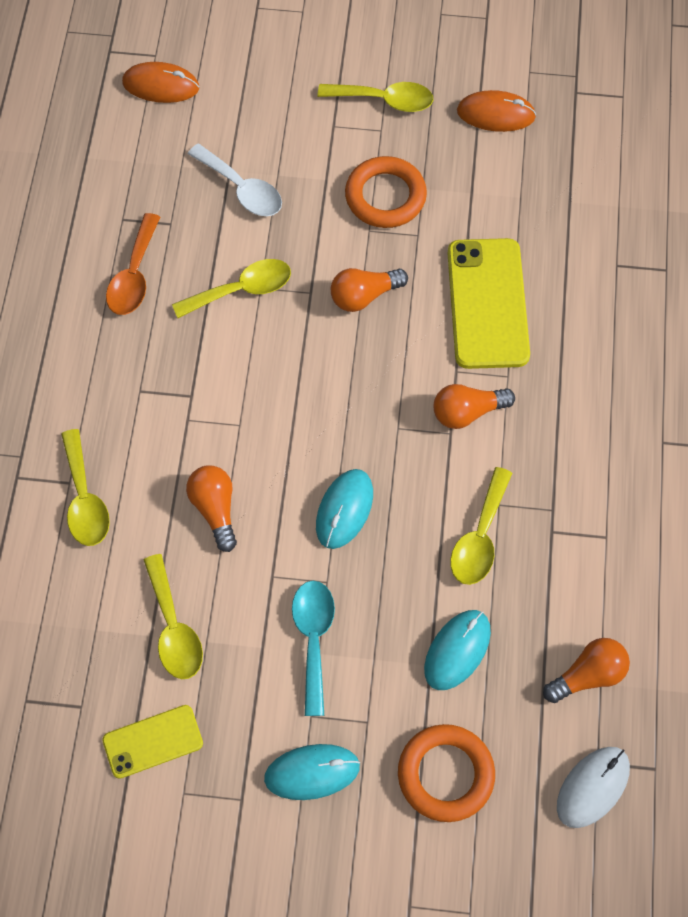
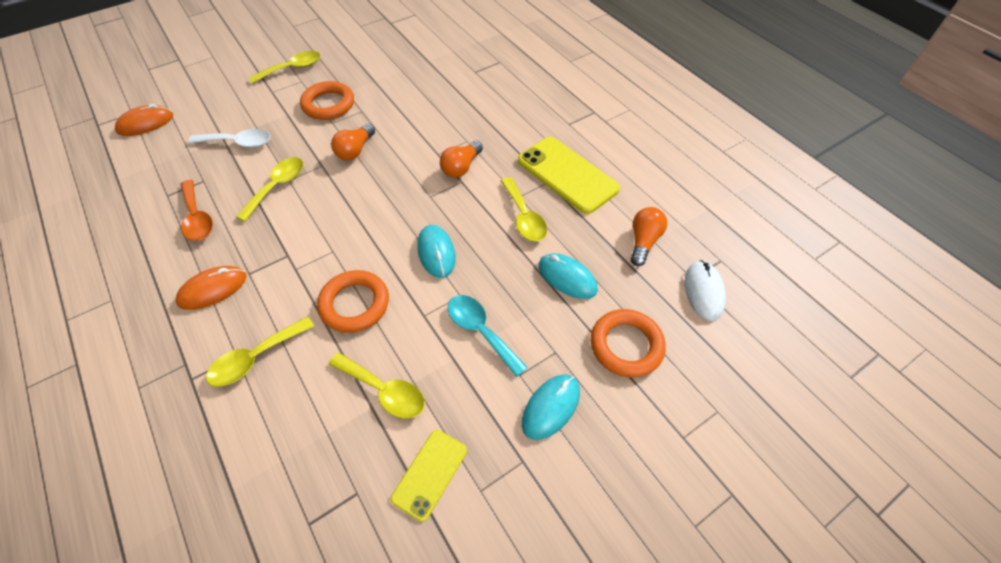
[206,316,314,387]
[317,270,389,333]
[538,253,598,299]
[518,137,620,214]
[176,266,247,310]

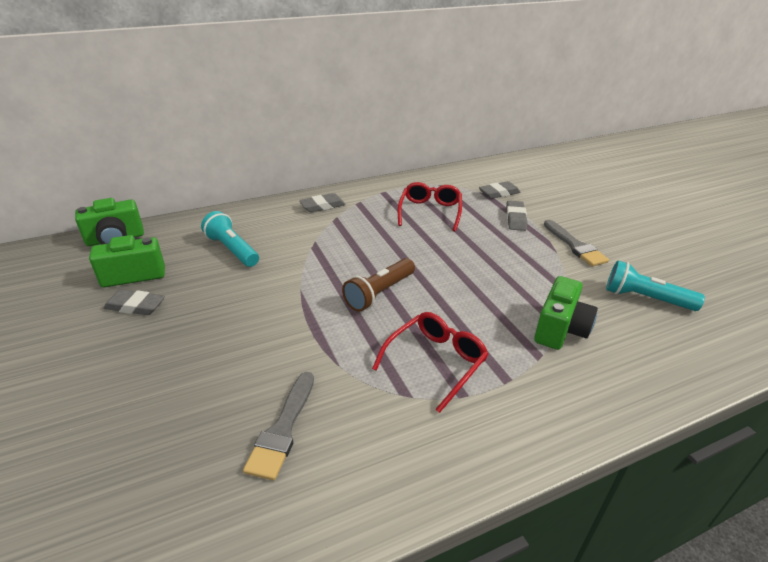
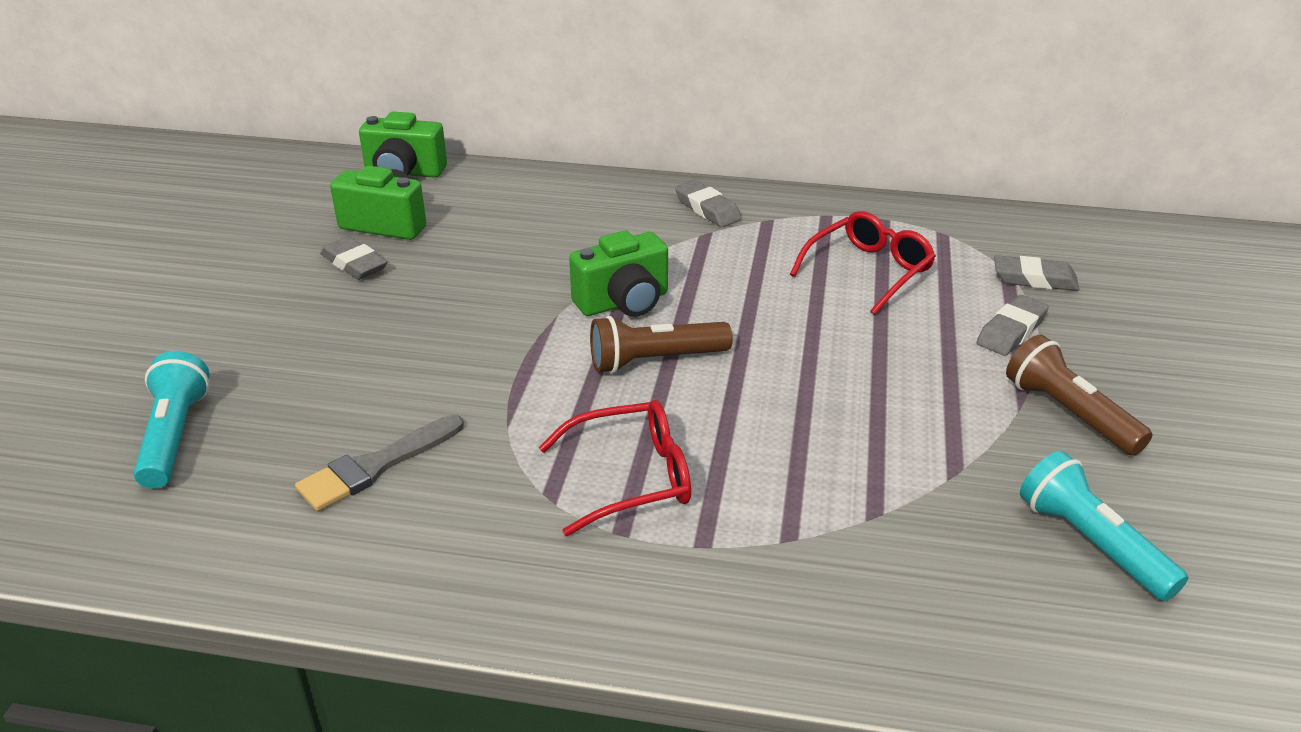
[134,351,210,489]
[675,180,742,227]
[569,231,668,317]
[1006,335,1152,456]

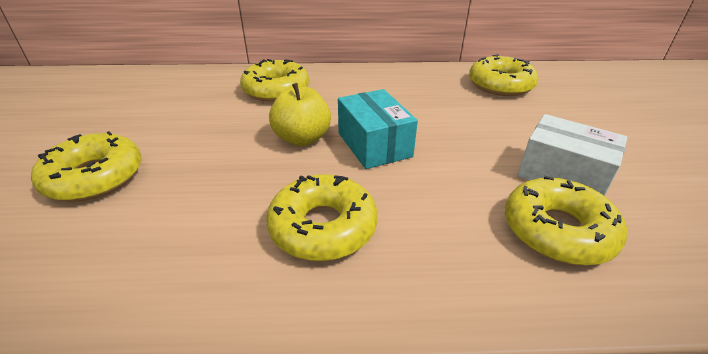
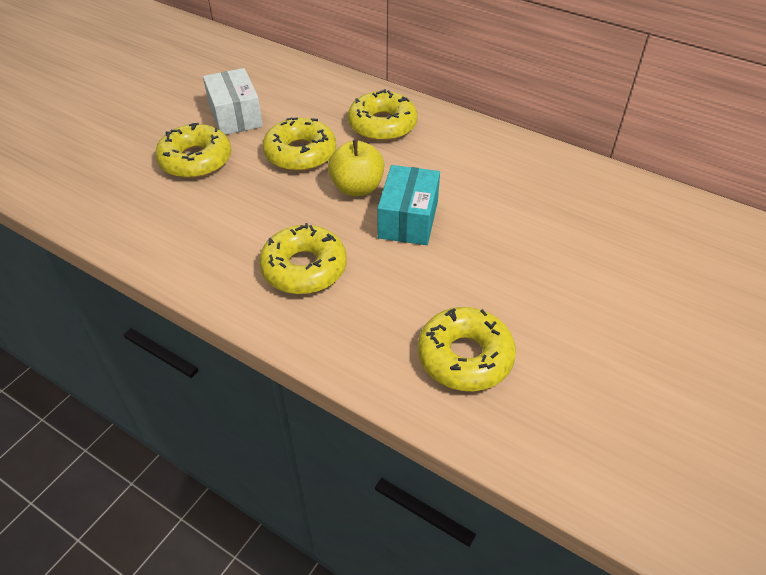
[262,117,336,171]
[203,68,263,135]

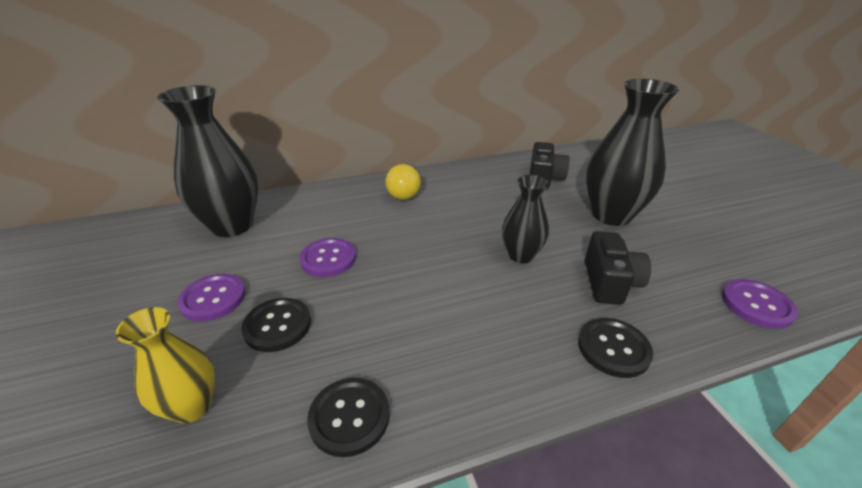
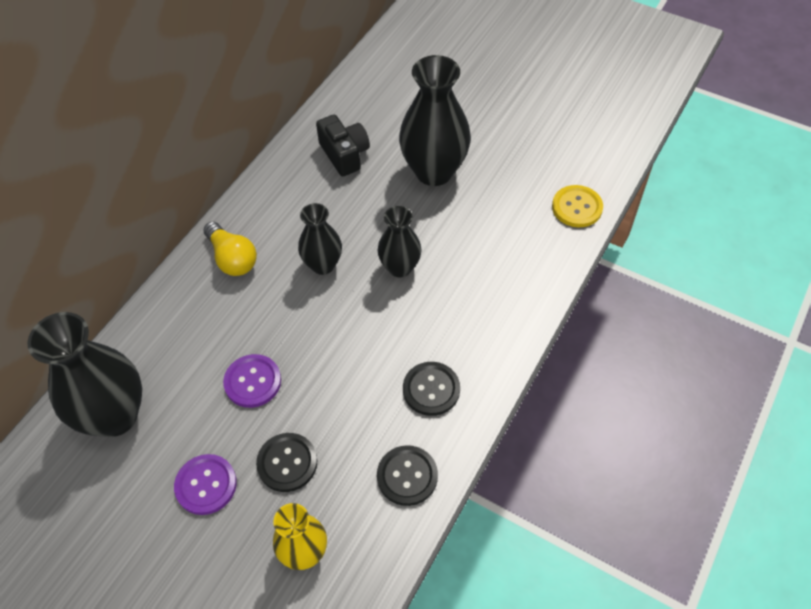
[403,362,460,416]
[585,231,651,305] (first image)
[552,185,603,227]
[298,203,342,275]

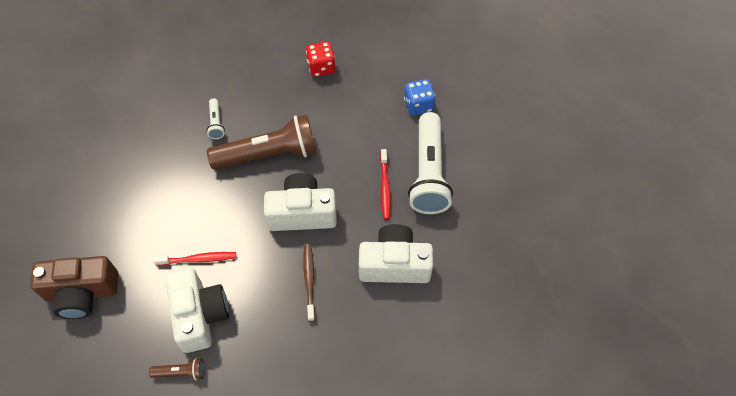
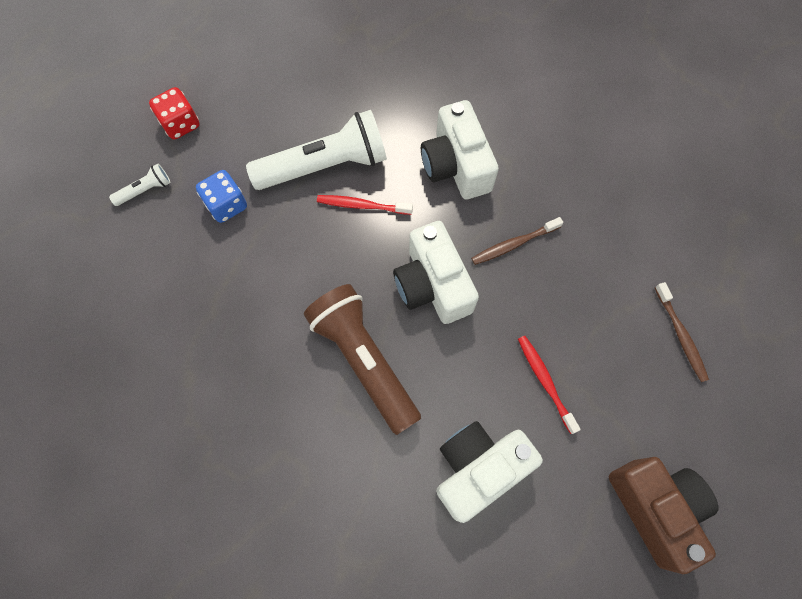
[655,282,709,382]
[436,421,543,523]
[109,164,171,206]
[149,87,200,139]
[317,195,413,215]

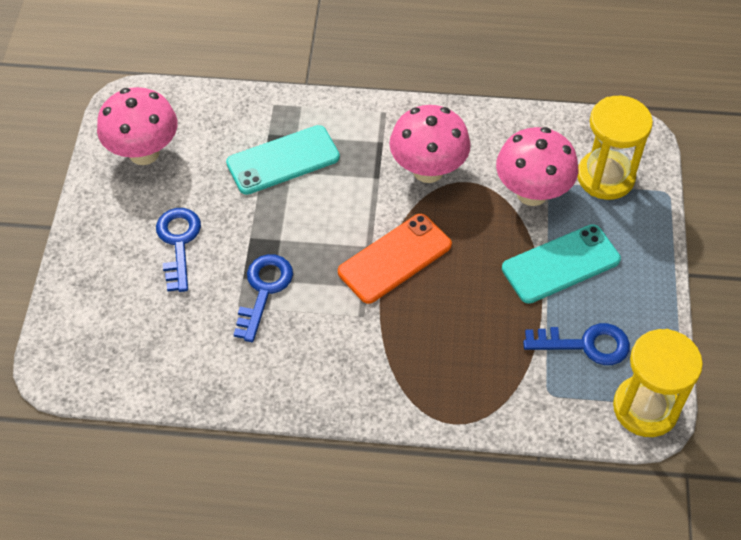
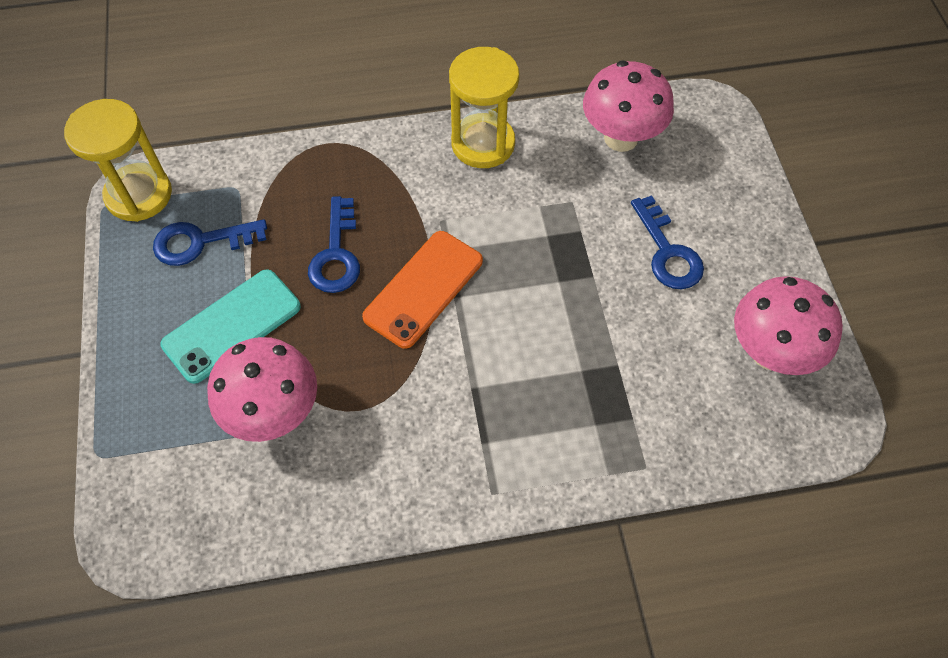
[226,125,340,195] (first image)
[308,196,360,293]
[583,61,674,152]
[449,47,519,168]

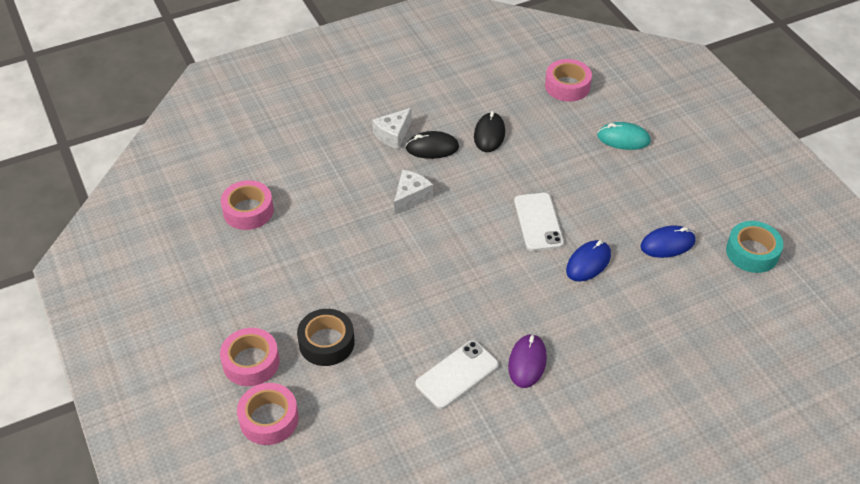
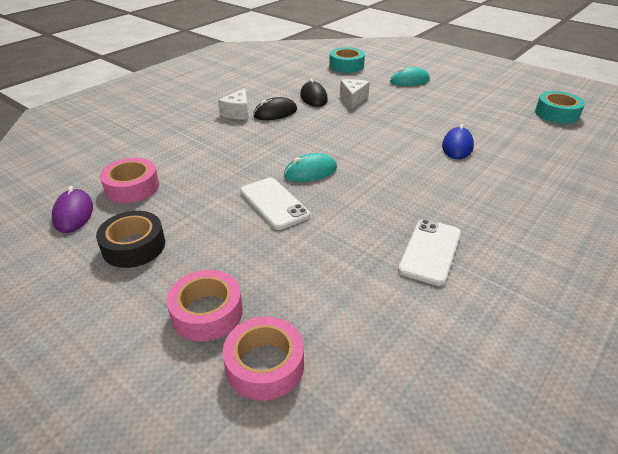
[96,211,165,268]
[340,79,370,110]
[52,186,93,233]
[241,178,310,230]
[329,47,365,73]
[640,225,696,258] (first image)
[284,153,337,182]

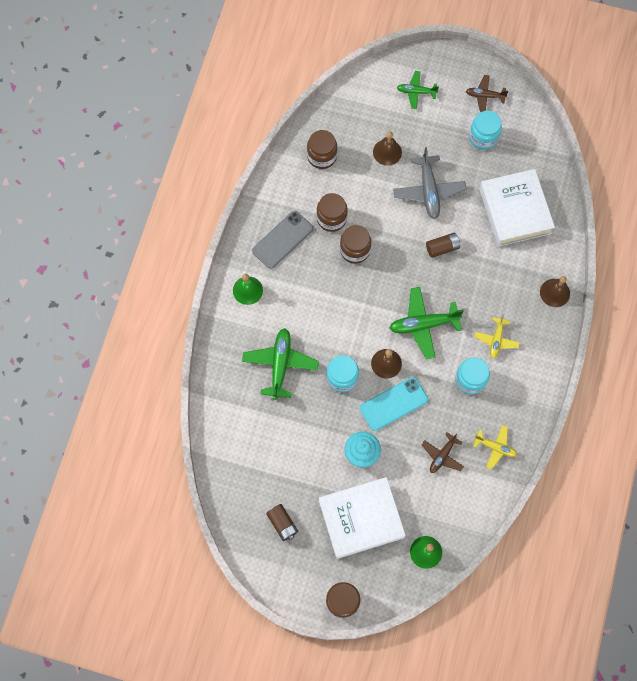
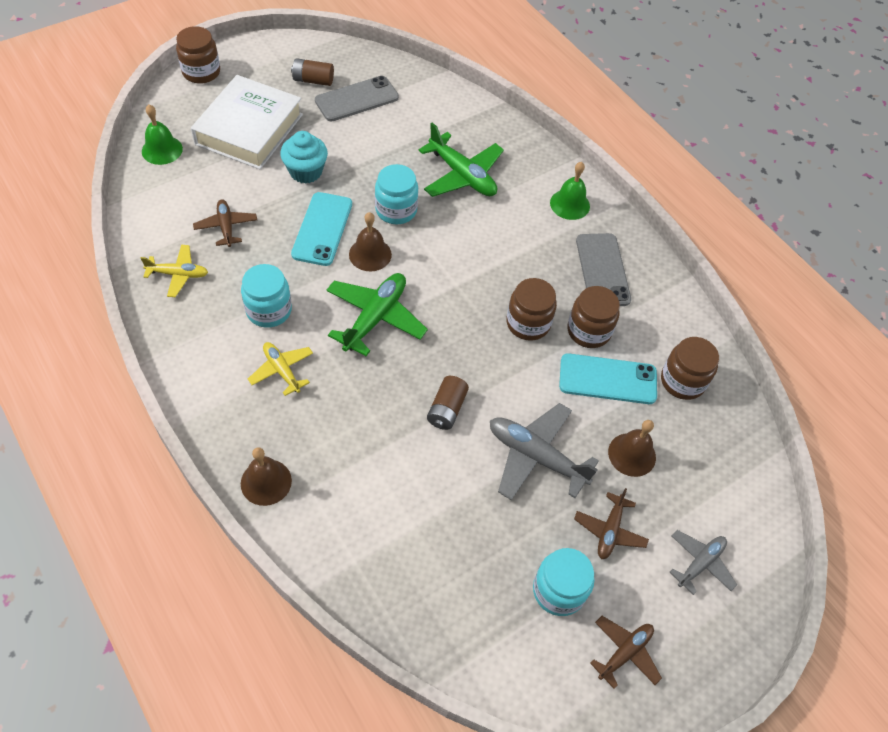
[669,530,737,595]
[140,245,208,297]
[479,169,555,247] (first image)
[315,76,399,122]
[559,353,657,404]
[574,488,649,559]

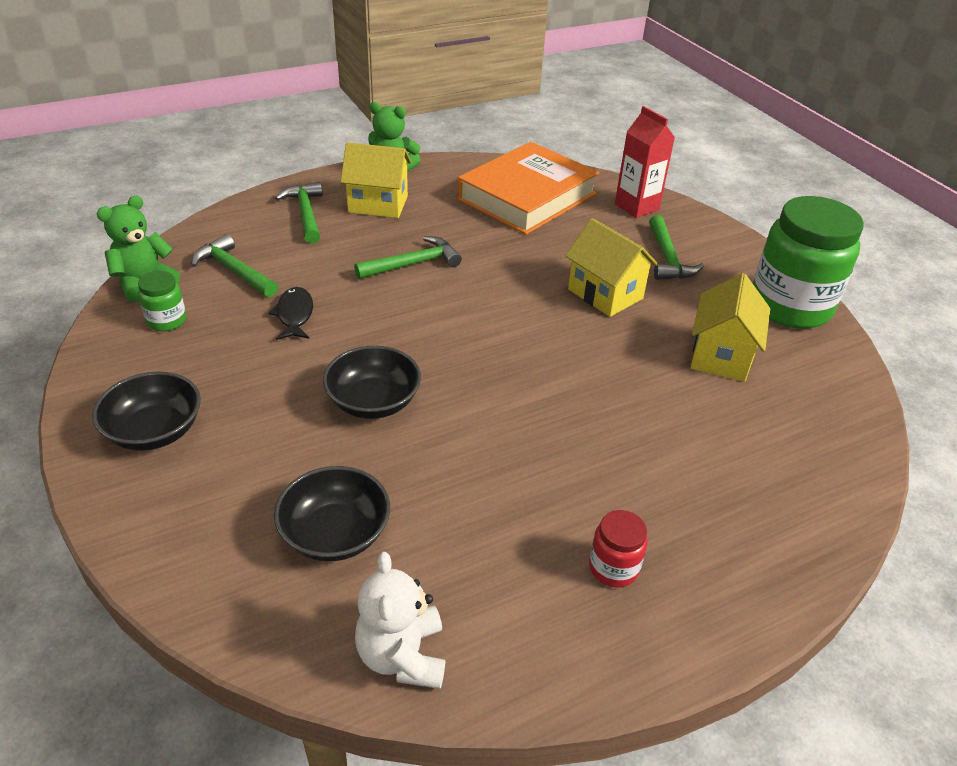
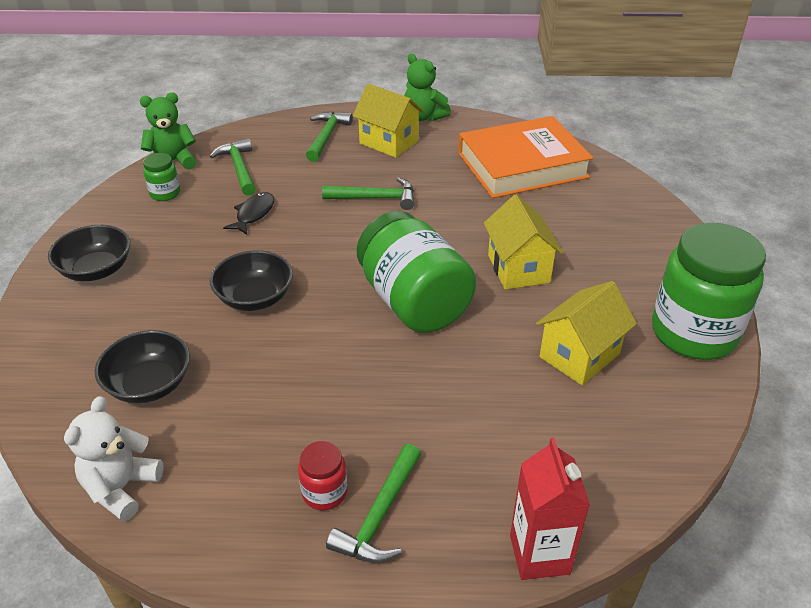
[510,437,590,580]
[326,444,421,563]
[357,211,476,333]

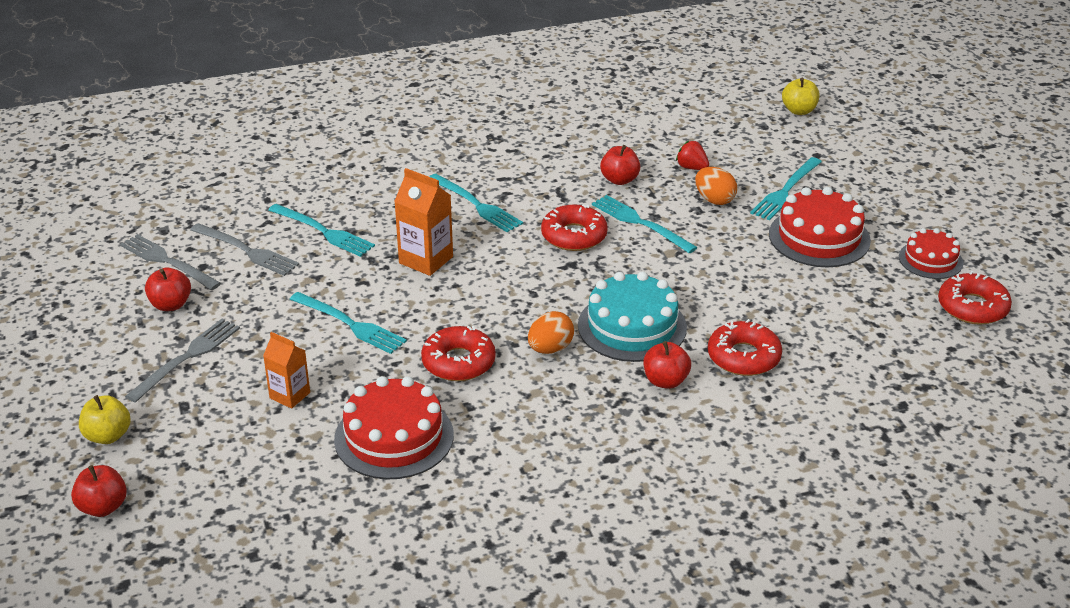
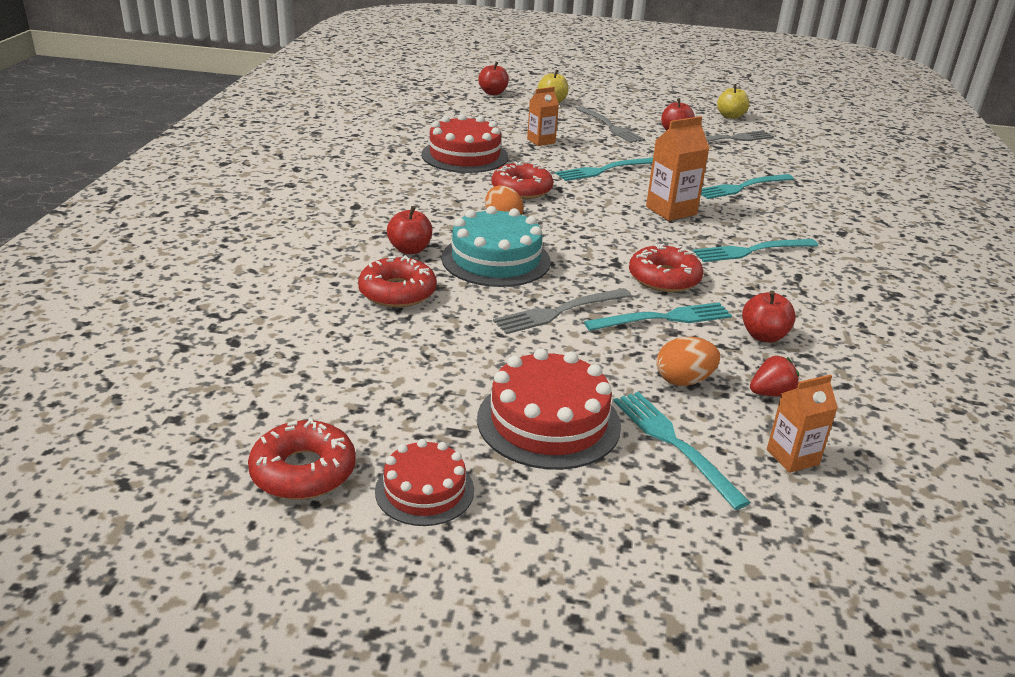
[493,288,632,334]
[717,84,750,119]
[767,374,838,473]

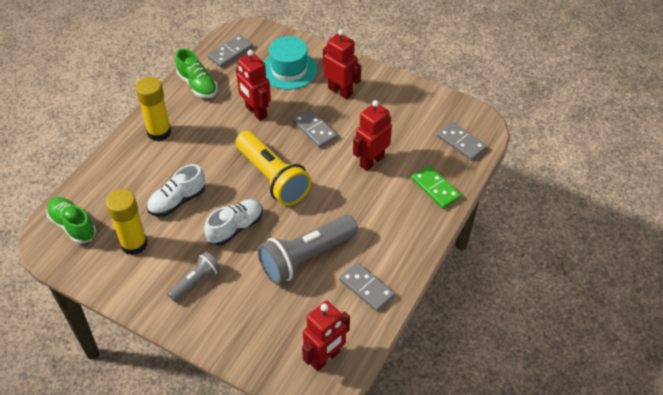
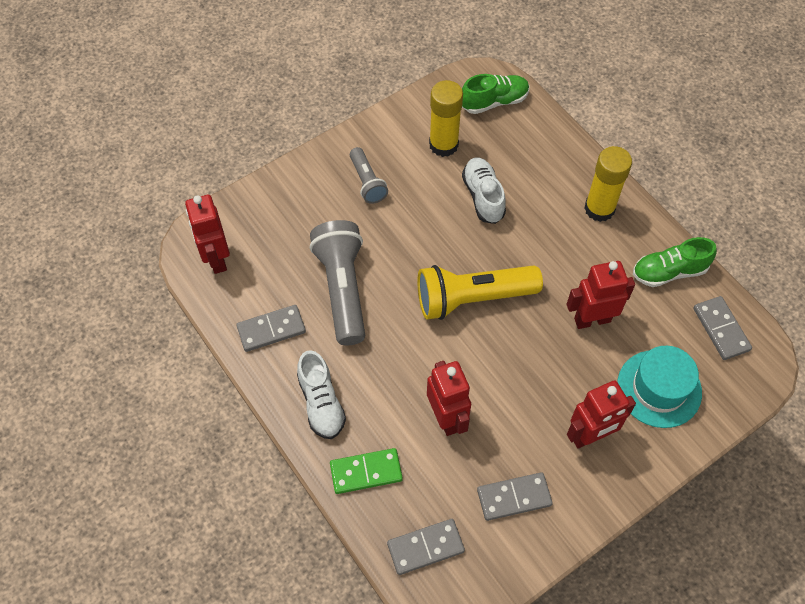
[297,350,346,439]
[477,472,553,521]

